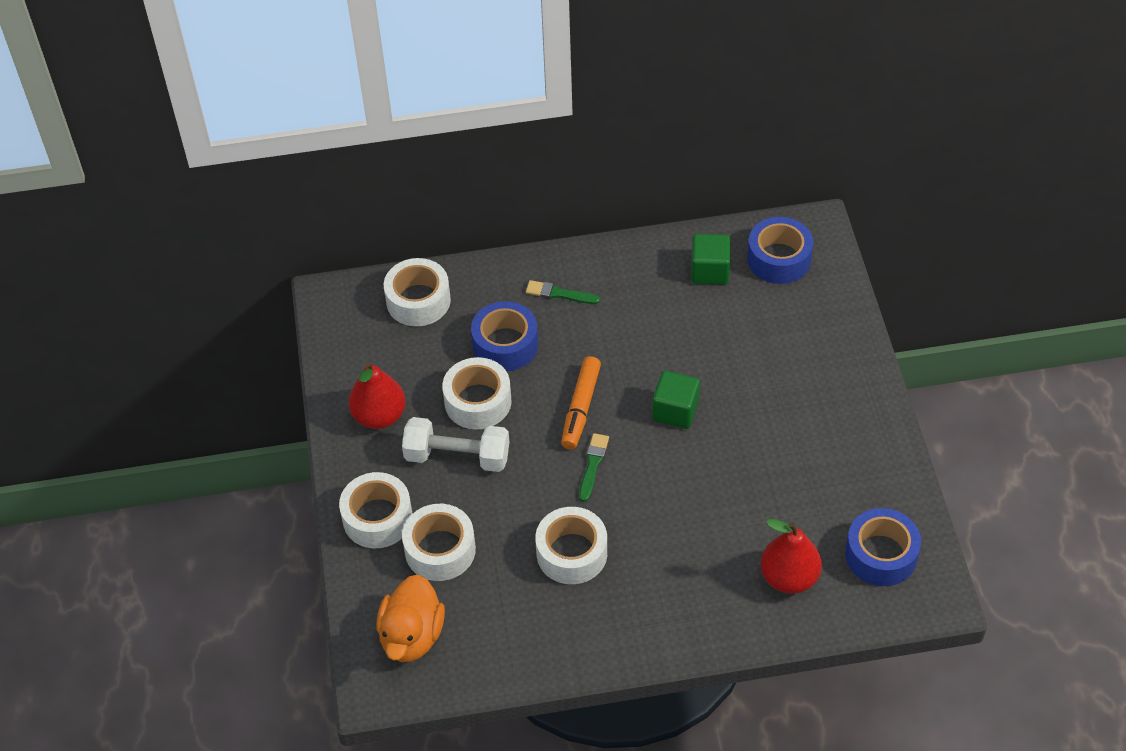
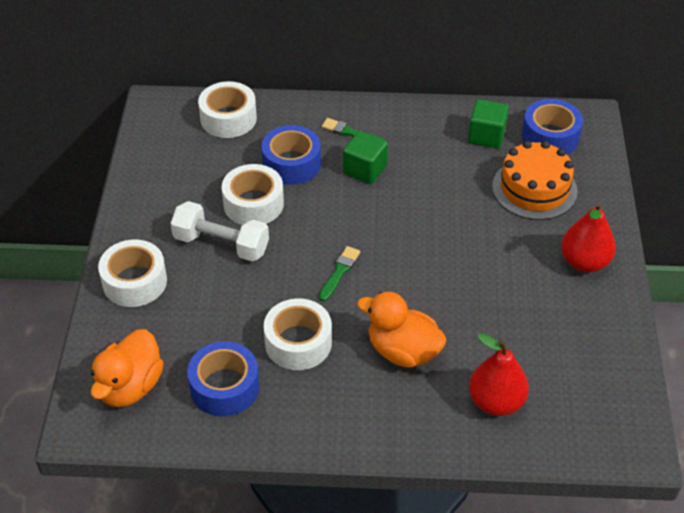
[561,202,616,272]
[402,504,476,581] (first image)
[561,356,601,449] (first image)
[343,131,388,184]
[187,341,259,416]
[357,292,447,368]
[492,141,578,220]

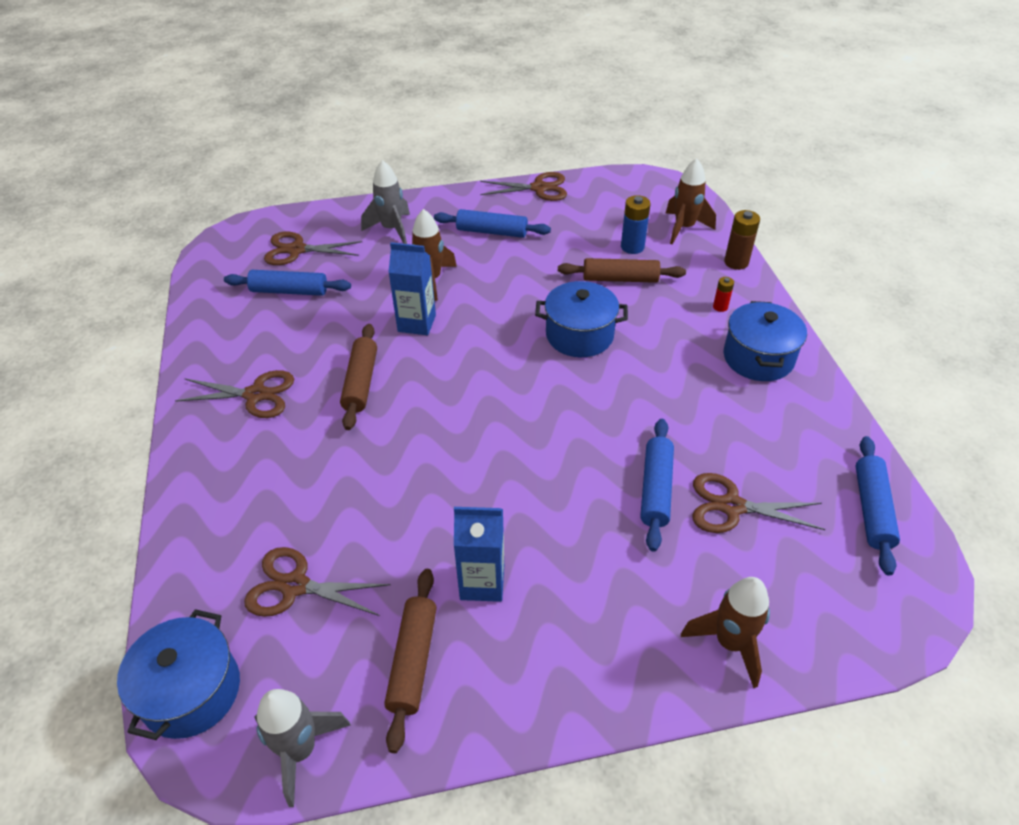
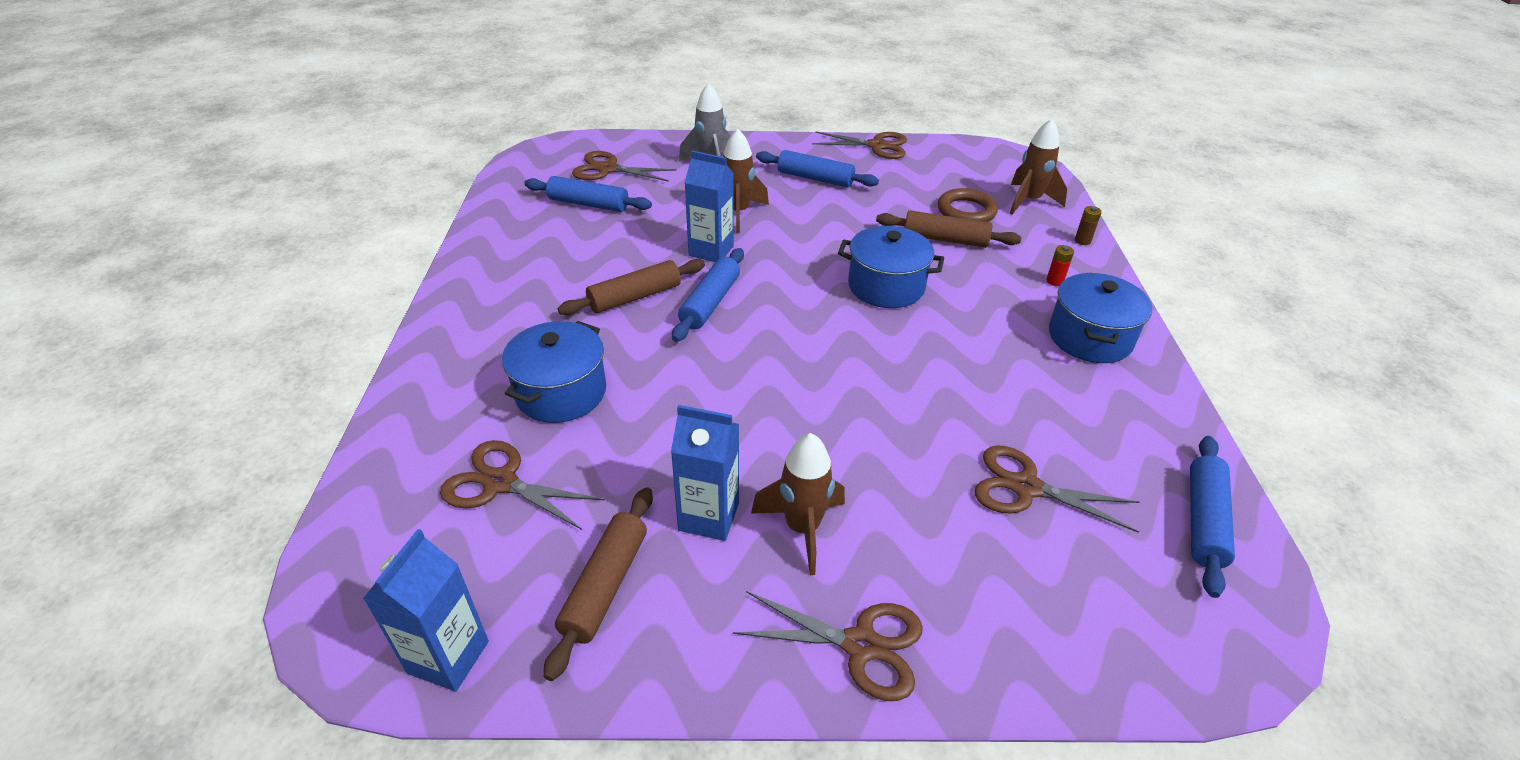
[502,321,606,423]
[733,591,923,701]
[363,529,489,691]
[558,259,705,315]
[938,188,998,222]
[672,248,744,342]
[751,433,845,575]
[1075,206,1102,245]

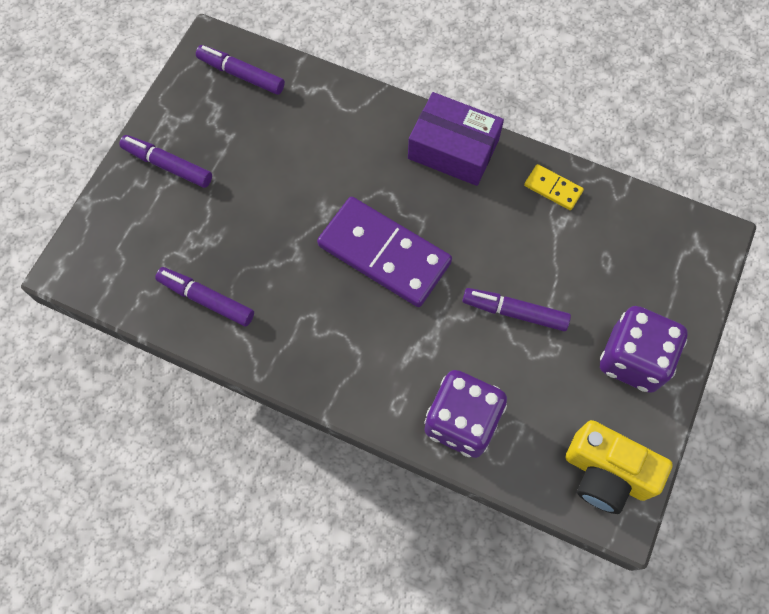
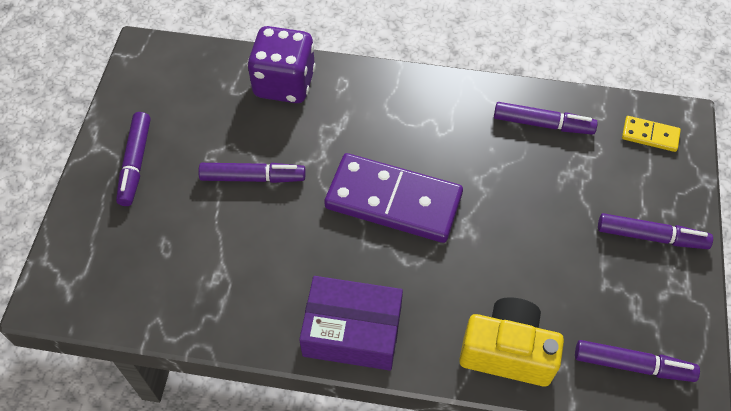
[622,116,681,152]
[459,297,564,386]
[116,112,151,206]

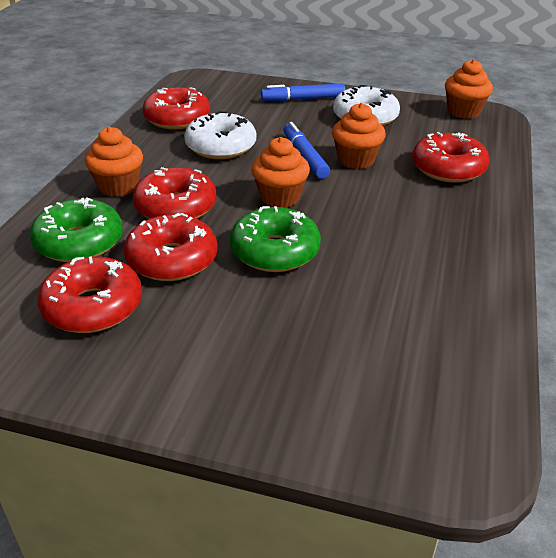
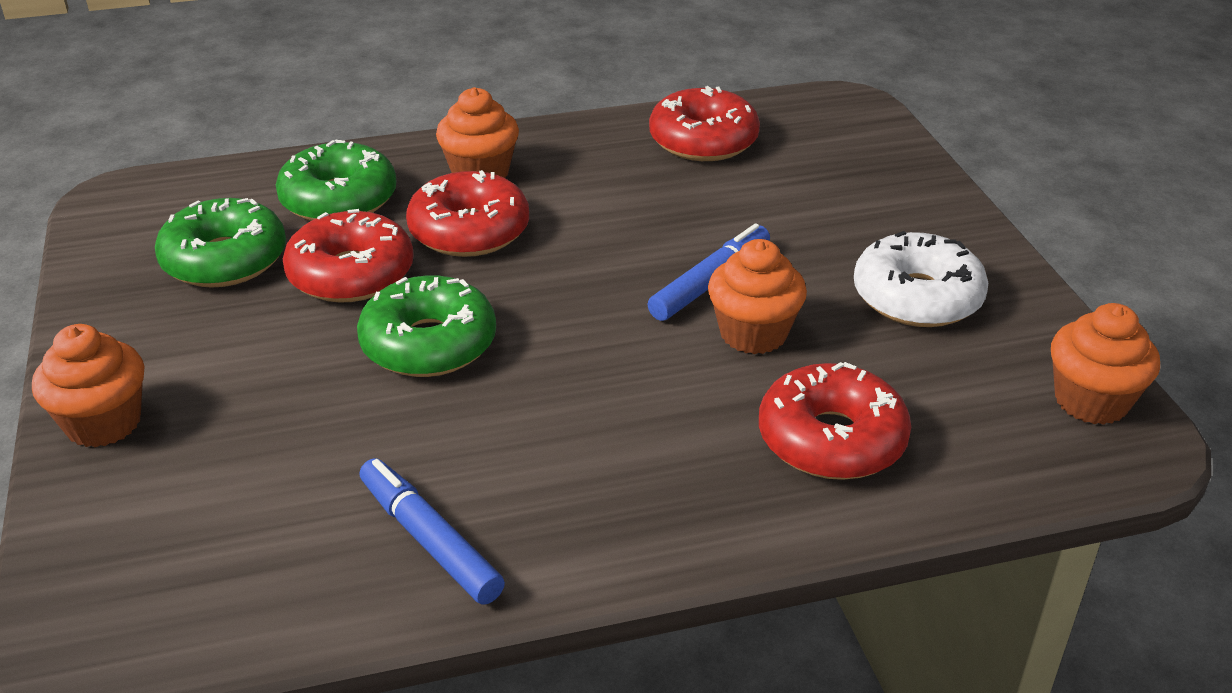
[155,198,286,288]
[184,111,256,159] (first image)
[32,324,145,447]
[359,458,505,605]

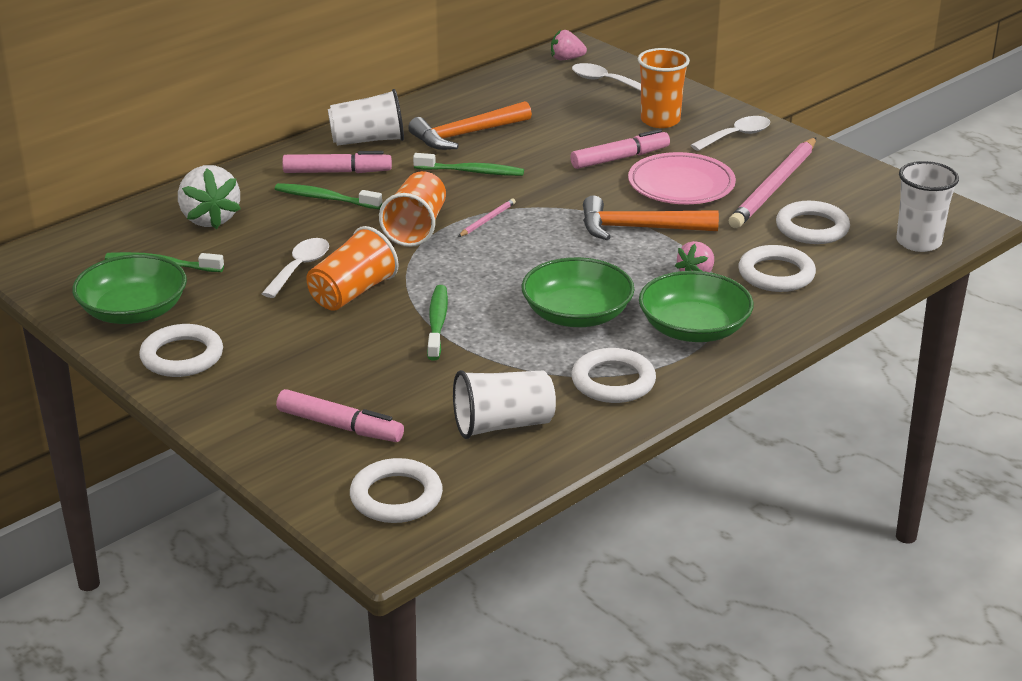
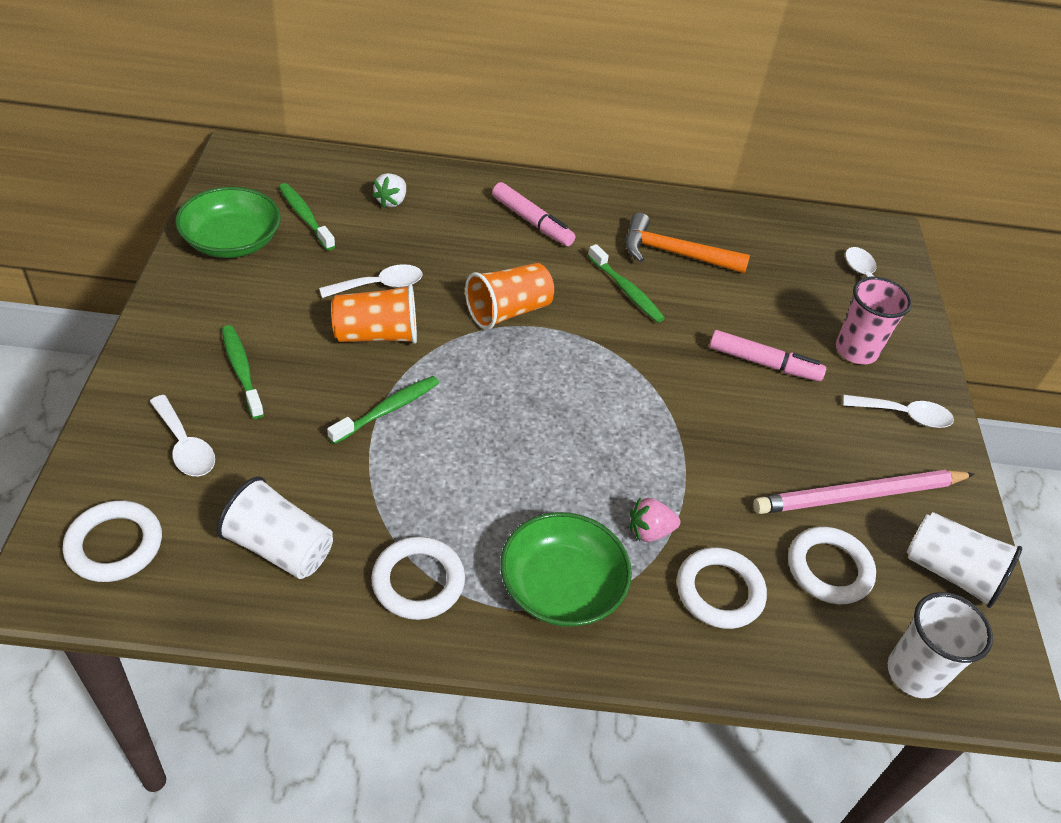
[139,324,223,377] (first image)
[372,173,406,208]
[222,325,264,419]
[150,395,215,476]
[906,512,1022,608]
[458,198,516,237] (first image)
[521,257,635,327] (first image)
[551,30,587,60] (first image)
[583,195,719,240] (first image)
[628,152,736,204] (first image)
[836,277,912,364]

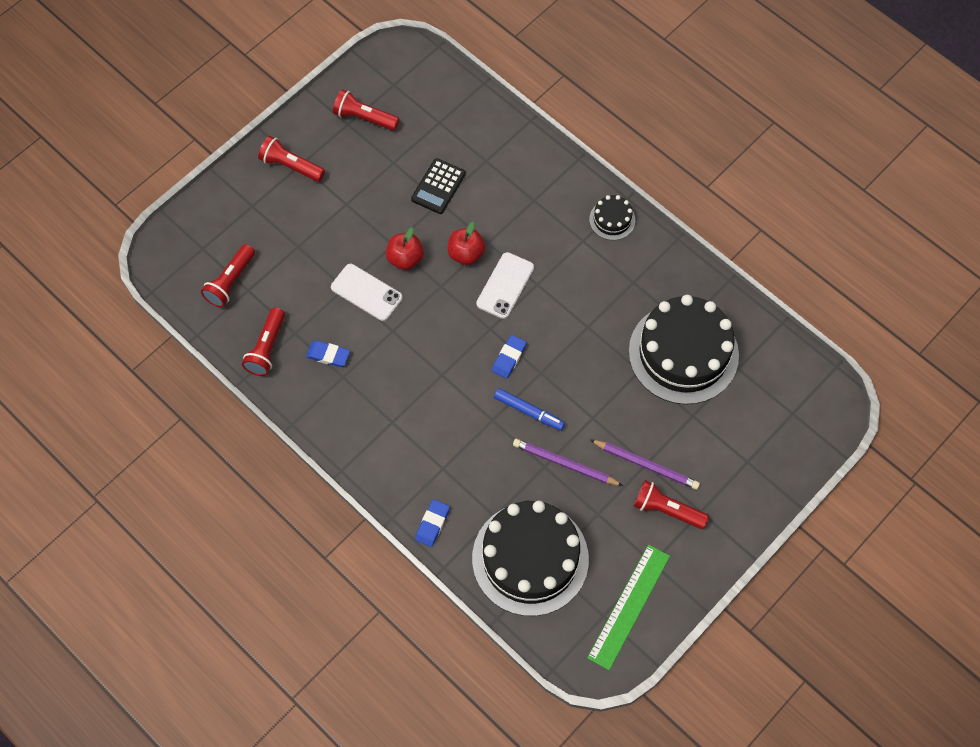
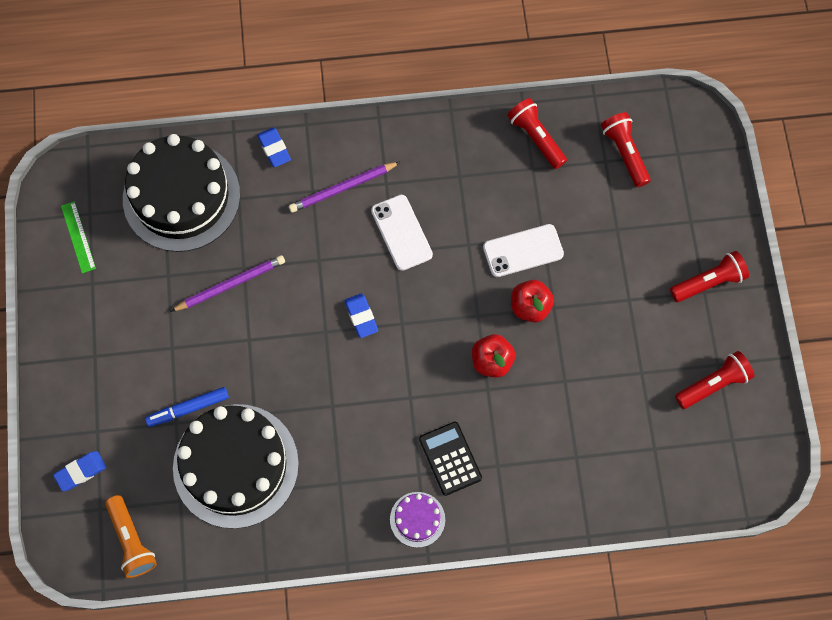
[53,451,106,491]
[419,422,482,496]
[371,195,433,271]
[145,387,229,427]
[61,201,96,273]
[390,492,445,548]
[289,162,400,213]
[634,480,709,529] (first image)
[105,495,157,578]

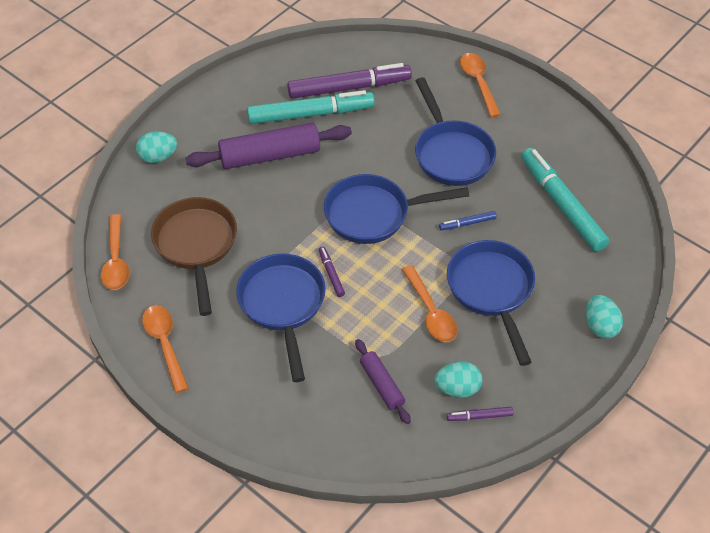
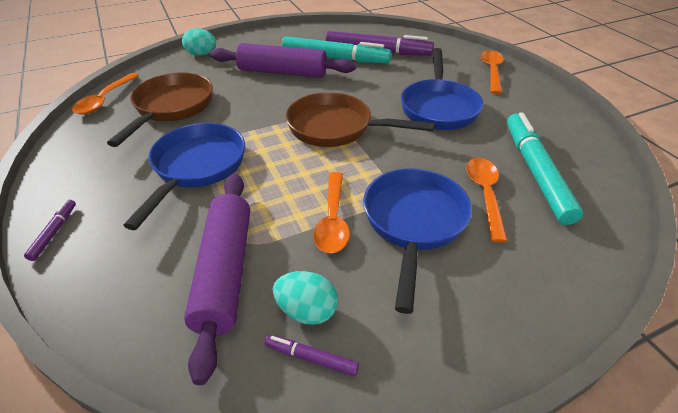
[466,158,507,242]
[24,200,76,261]
[285,92,435,147]
[184,173,250,385]
[439,211,497,231] (first image)
[586,295,623,339] (first image)

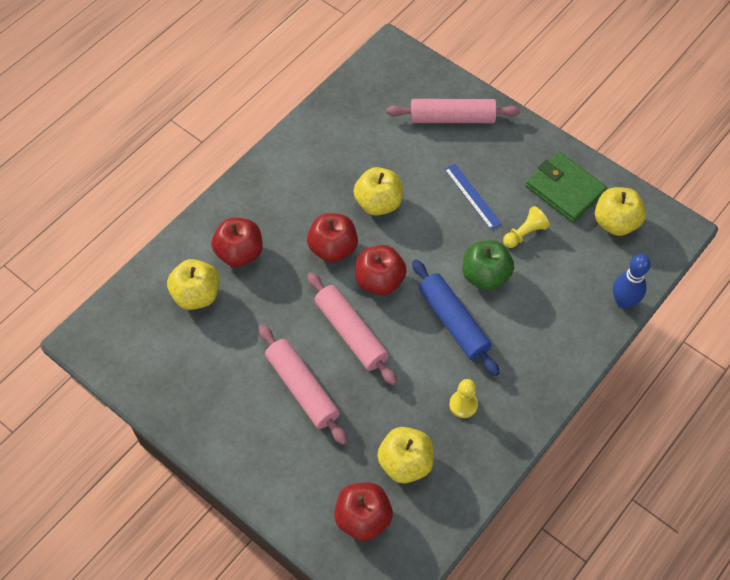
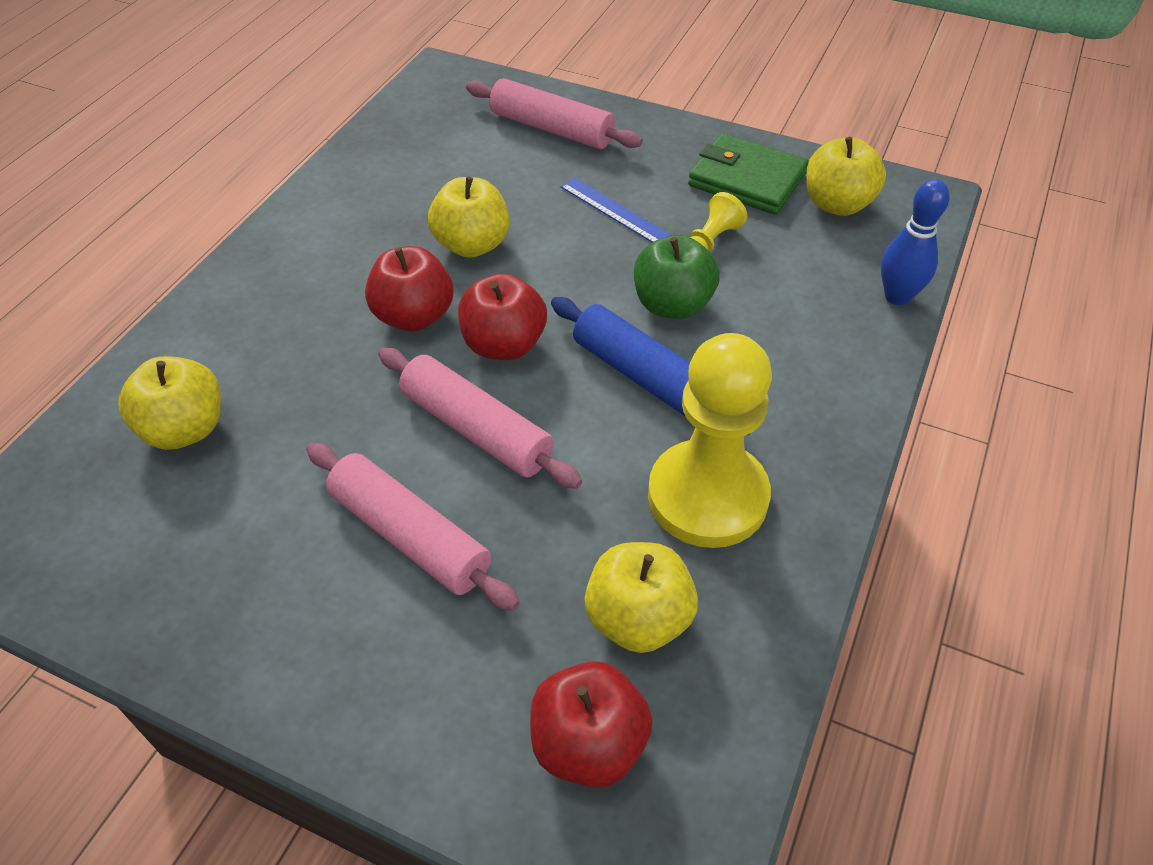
[211,218,263,267] (first image)
[466,78,643,149]
[648,333,772,548]

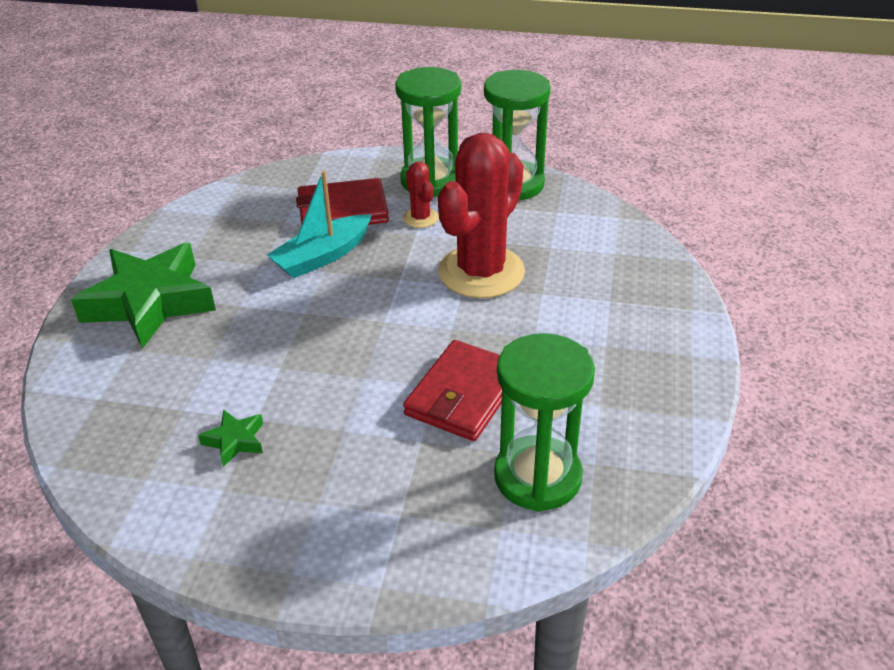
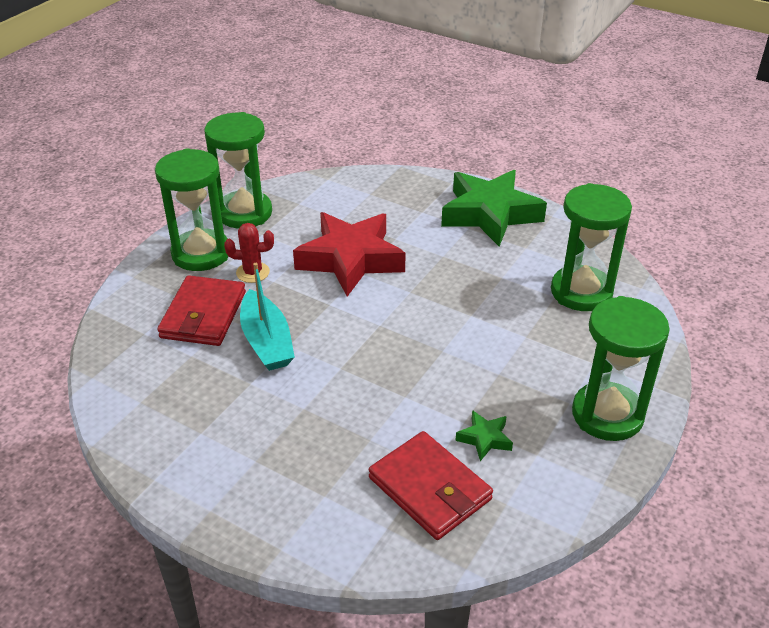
[441,170,547,247]
[369,431,493,540]
[293,212,406,296]
[572,296,670,441]

